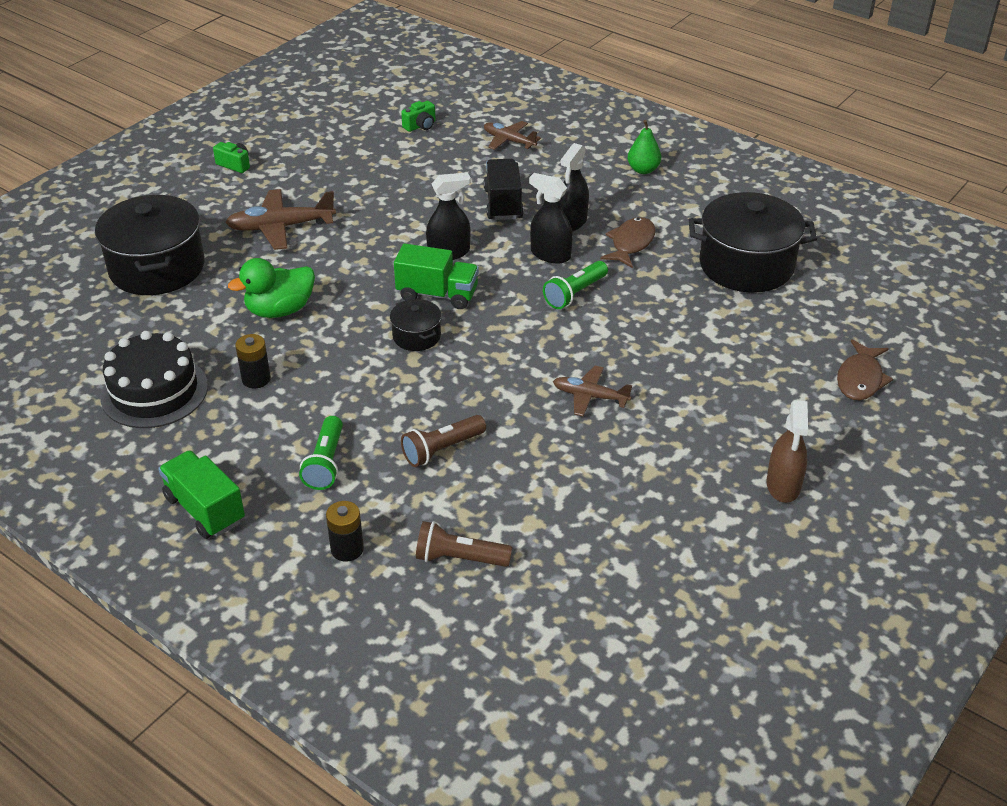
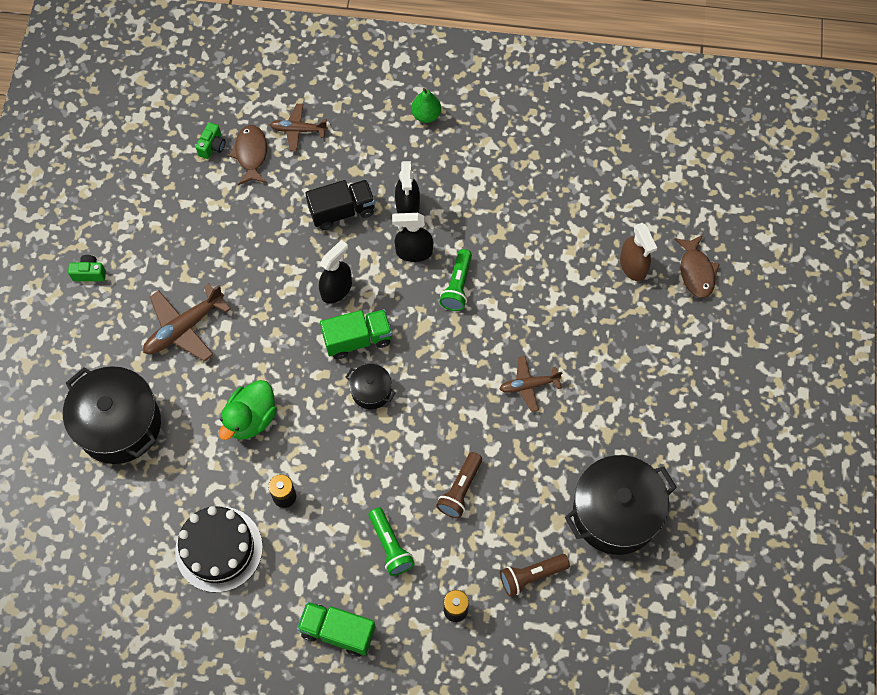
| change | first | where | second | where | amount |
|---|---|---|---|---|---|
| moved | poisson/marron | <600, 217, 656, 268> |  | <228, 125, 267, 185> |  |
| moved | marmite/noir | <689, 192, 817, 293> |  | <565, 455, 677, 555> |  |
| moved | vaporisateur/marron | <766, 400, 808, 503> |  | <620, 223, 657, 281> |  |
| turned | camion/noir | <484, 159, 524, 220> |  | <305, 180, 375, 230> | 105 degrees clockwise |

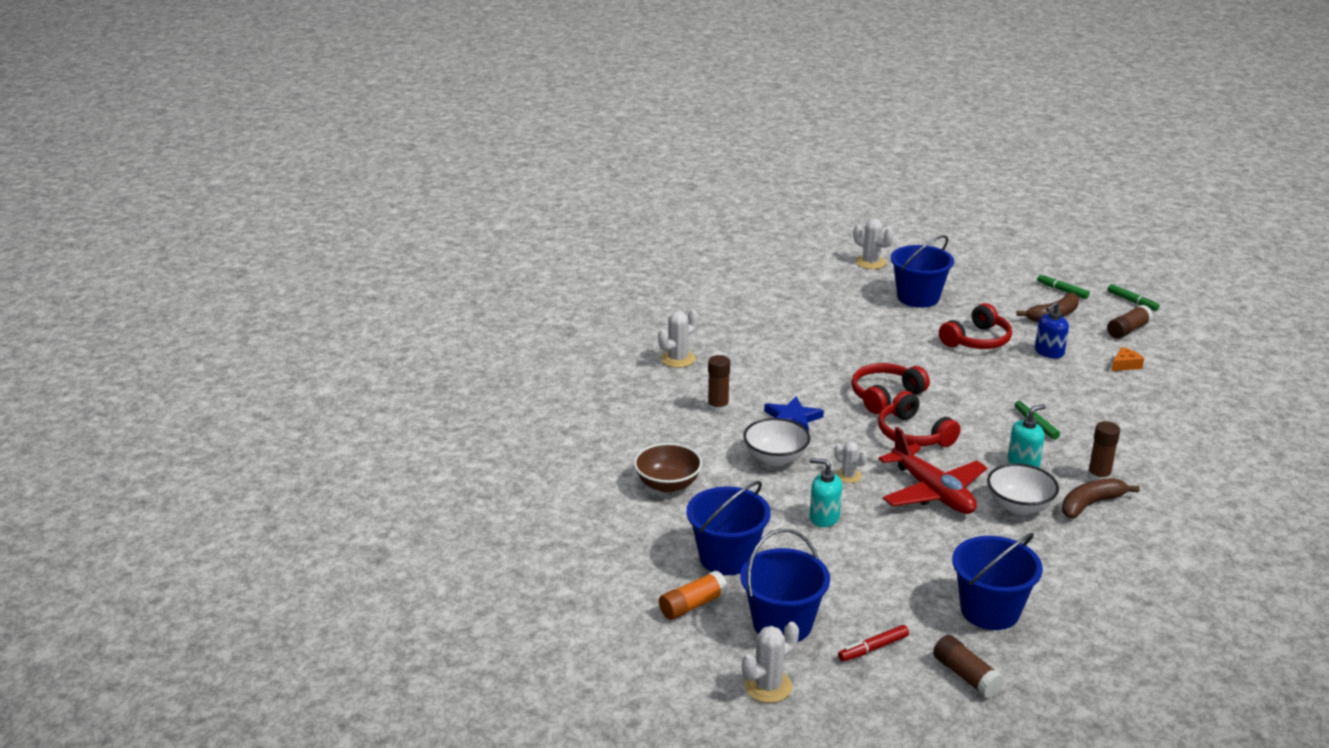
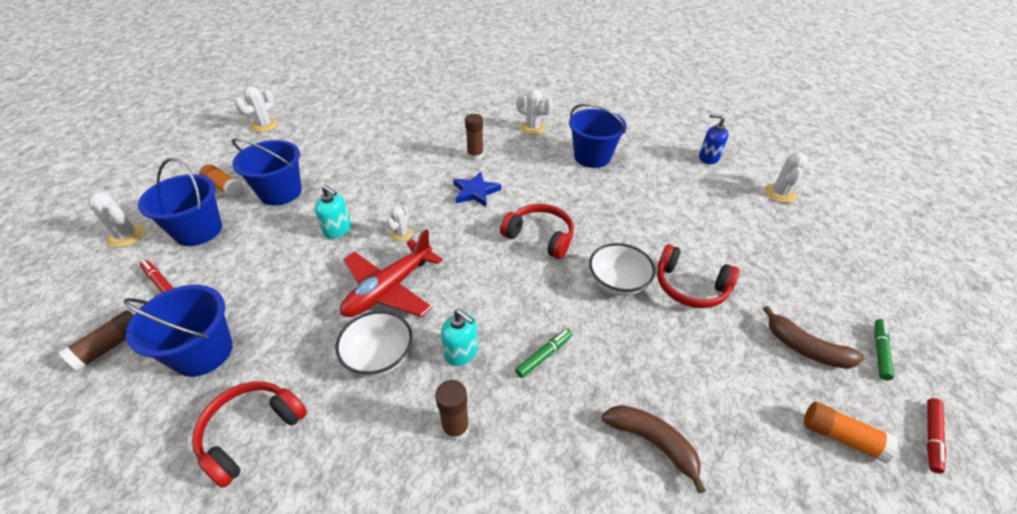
| change | first | where | second | where | amount |
|---|---|---|---|---|---|
| removed | bol/marron | <634, 443, 703, 493> |  |  |  |
| removed | fromage/orange | <1111, 347, 1144, 371> |  |  |  |
| added |  |  | cactus/blanc | <235, 86, 278, 132> |  |
| moved | bol/blanc | <743, 418, 810, 466> |  | <589, 243, 655, 296> |  |
| moved | casque audio/rouge | <878, 391, 960, 447> |  | <192, 381, 307, 488> |  |
| moved | seau/bleu | <891, 235, 954, 308> |  | <569, 104, 627, 168> |  |
| moved | distributeur de savon/bleu | <1035, 302, 1069, 358> |  | <699, 114, 728, 164> |  |
| moved | banane/marron | <1062, 478, 1140, 518> |  | <602, 405, 706, 493> |  |
| recoloured | bâton de colle/marron | <1107, 305, 1153, 339> | bâton de colle/orange | <804, 402, 898, 463> |  |
| recoloured | feutre/vert | <1108, 284, 1159, 311> | feutre/rouge | <927, 398, 946, 474> |  |
| turned | distributeur de savon/turquoise | <810, 458, 842, 527> |  | <315, 185, 351, 239> | 120 degrees clockwise |

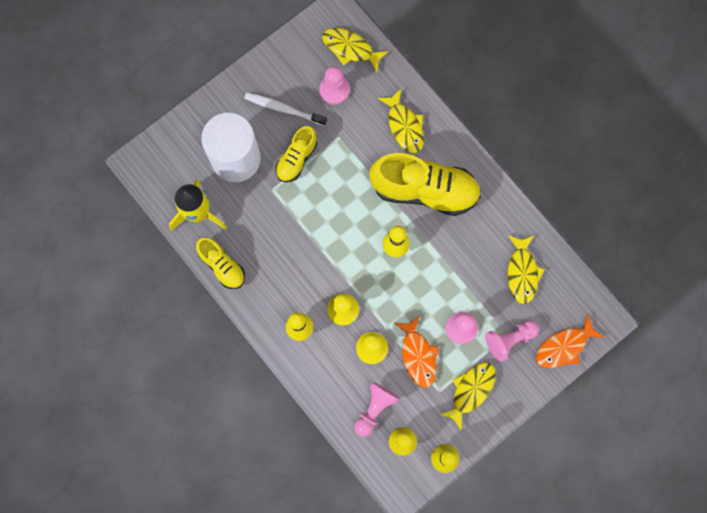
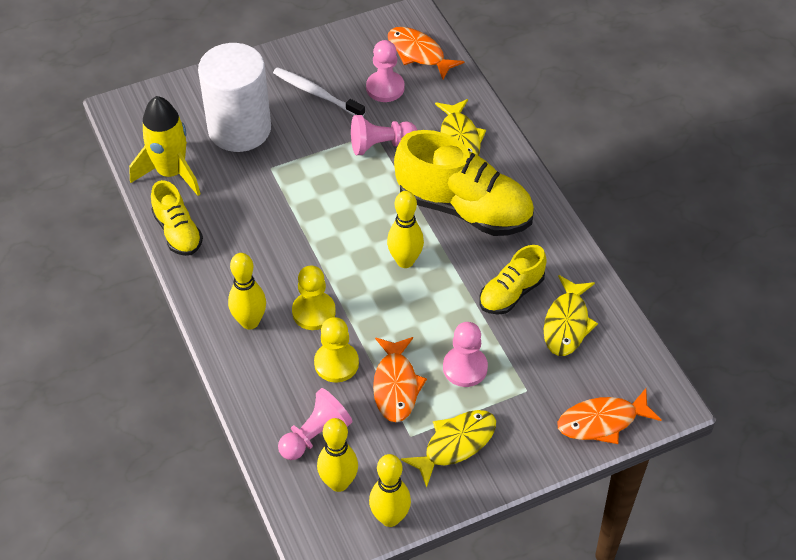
| change | first | where | second | where | amount |
|---|---|---|---|---|---|
| moved | chaussure/jaune | <276, 126, 317, 182> |  | <479, 245, 547, 315> |  |
| moved | pion/rose | <485, 320, 539, 362> |  | <351, 115, 417, 155> |  |
| recoloured | poisson/jaune | <322, 28, 389, 72> | poisson/orange | <388, 27, 464, 80> |  |

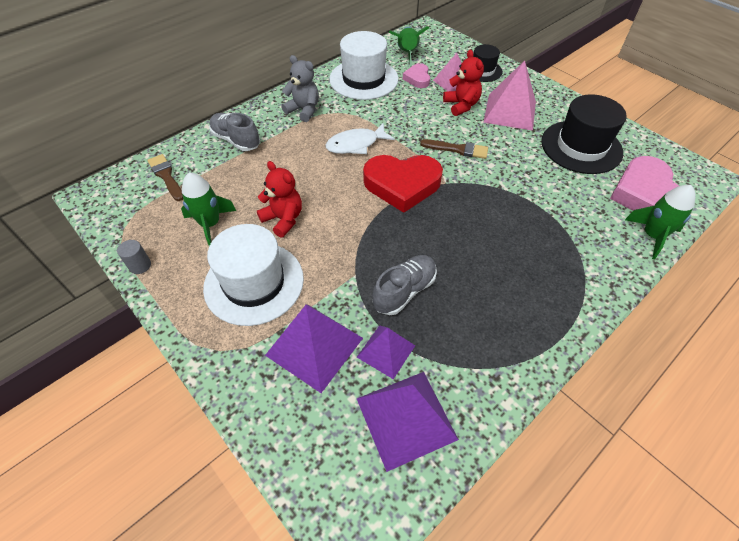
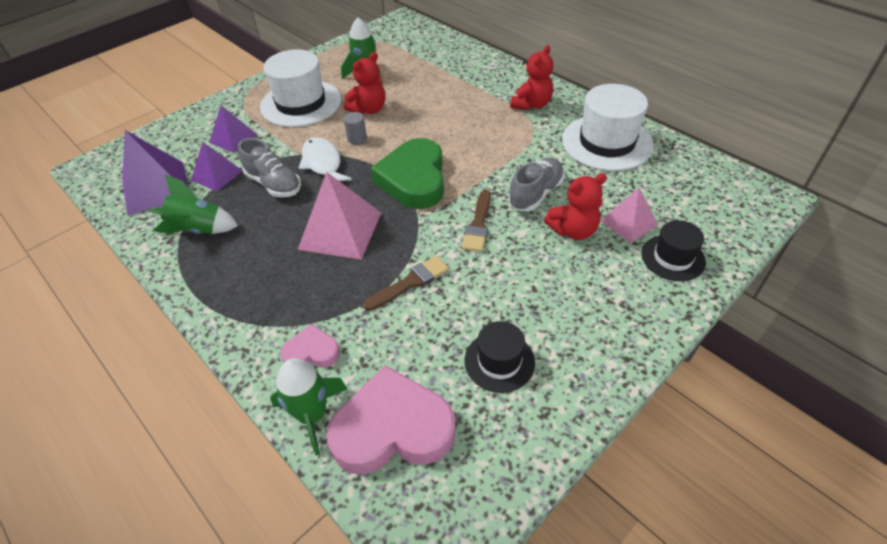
| change | first | where | second | where | amount |
|---|---|---|---|---|---|
| moved | cylindre/gris | <117, 240, 151, 274> |  | <344, 112, 367, 145> |  |
| moved | pinceau/marron | <147, 154, 183, 201> |  | <363, 256, 449, 311> |  |
| moved | chaussure/gris | <209, 113, 260, 151> |  | <508, 158, 564, 211> |  |
| moved | poisson/blanc | <326, 123, 395, 154> |  | <299, 137, 352, 181> |  |
| moved | fusée/vert | <389, 26, 429, 67> |  | <146, 174, 238, 234> |  |
| moved | cœur/rose | <403, 63, 430, 88> |  | <280, 324, 340, 368> |  |
| moved | pyramide/rose | <483, 60, 536, 131> |  | <298, 172, 381, 260> |  |
| recoloured | ours en peluche/gris | <282, 55, 319, 122> | ours en peluche/rouge | <510, 45, 553, 110> |  |
| recoloured | cœur/rouge | <363, 155, 443, 213> | cœur/vert | <371, 138, 444, 209> |  |
| resized | pyramide/violet | <265, 305, 363, 393> |  | <209, 105, 257, 153> | x0.61 |
| resized | chapeau/noir | <541, 94, 626, 174> |  | <464, 321, 535, 393> | x0.57 |

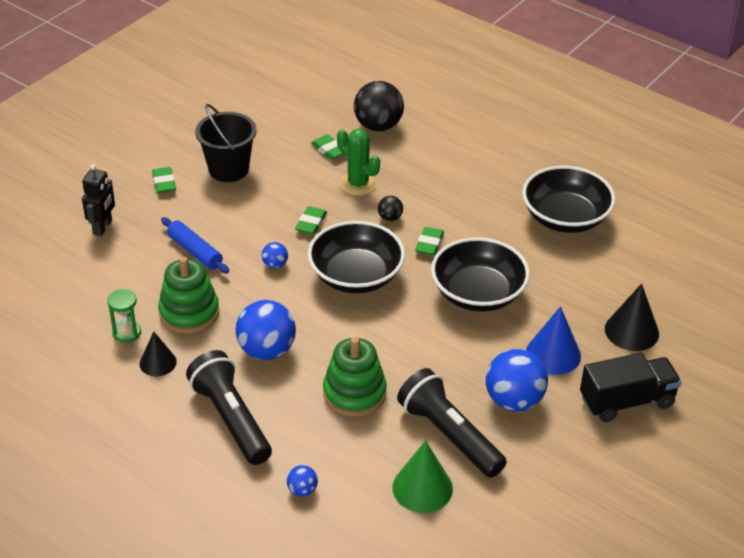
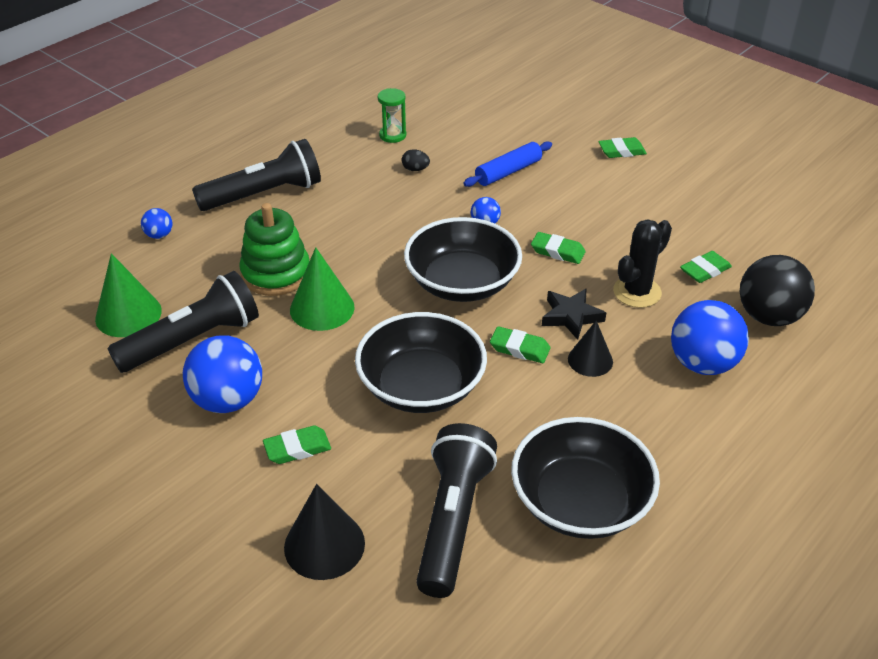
| change | first | where | second | where | amount |
|---|---|---|---|---|---|
| removed | robot/noir | <82, 164, 115, 236> |  |  |  |
| removed | seau/noir | <195, 104, 257, 182> |  |  |  |
| removed | camion/noir | <580, 353, 682, 422> |  |  |  |
| added |  |  | cône/vert | <290, 247, 355, 331> |  |
| added |  |  | lampe de poche/noir | <416, 423, 497, 598> |  |
| moved | cône/noir | <139, 332, 177, 376> |  | <568, 320, 613, 377> |  |
| moved | balle/bleu | <235, 300, 296, 360> |  | <671, 300, 749, 375> |  |
| replaced | jouet à empiler/vert | <158, 257, 219, 334> | œuf/noir | <402, 149, 430, 171> |  |
| replaced | balle/noir | <378, 196, 403, 221> | étoile/noir | <542, 288, 606, 340> |  |
| replaced | cône/bleu | <526, 306, 581, 375> | gomme/vert | <263, 425, 331, 464> |  |
| recoloured | cactus/vert | <337, 129, 380, 196> | cactus/noir | <613, 219, 672, 308> |  |

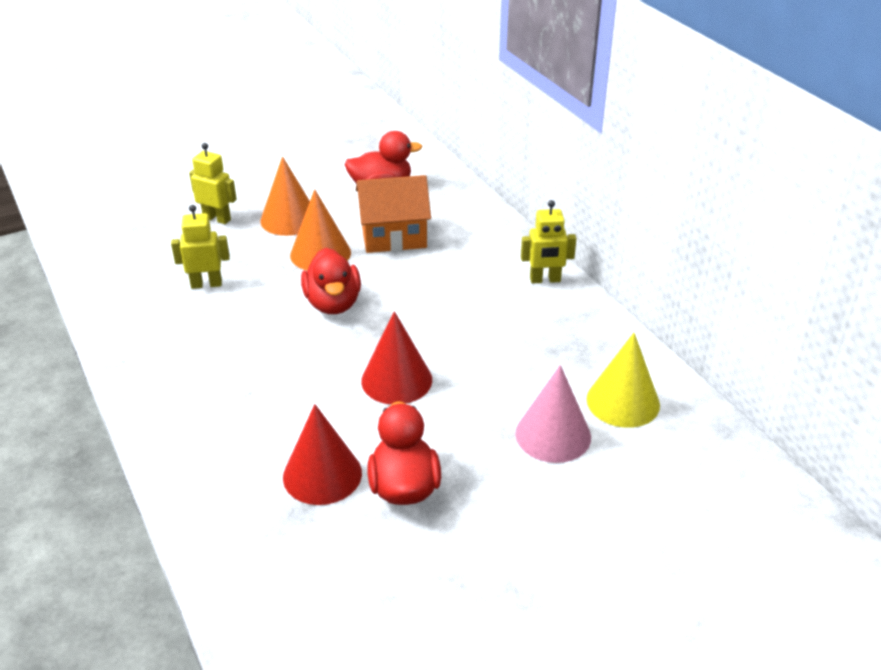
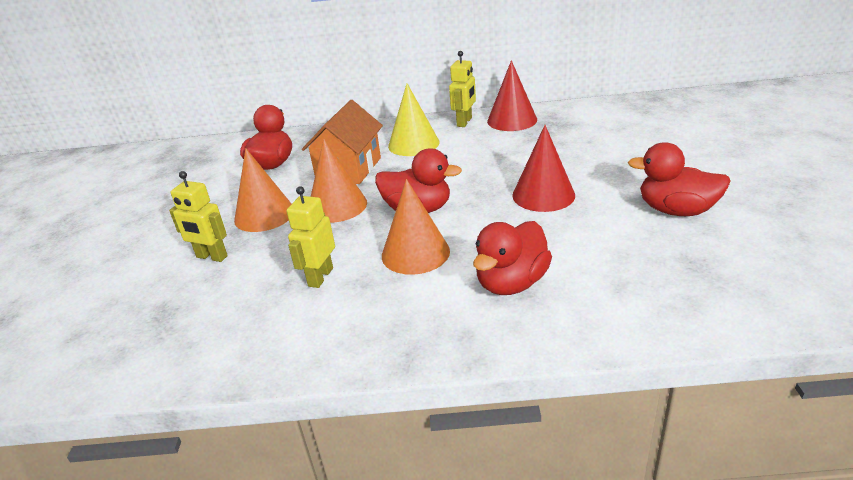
| change | first | where | second | where | amount |
|---|---|---|---|---|---|
| removed | cône/rose | <515, 365, 591, 463> |  |  |  |
| added |  |  | cône/orange | <382, 179, 450, 275> |  |
| added |  |  | canard/rouge | <473, 221, 552, 295> |  |
| moved | cône/rouge | <283, 404, 362, 505> |  | <487, 60, 537, 131> |  |
| moved | cône/jaune | <586, 333, 660, 428> |  | <388, 83, 440, 156> |  |
| turned | robot/jaune | <189, 143, 237, 224> |  | <169, 171, 228, 262> | 120 degrees counterclockwise |

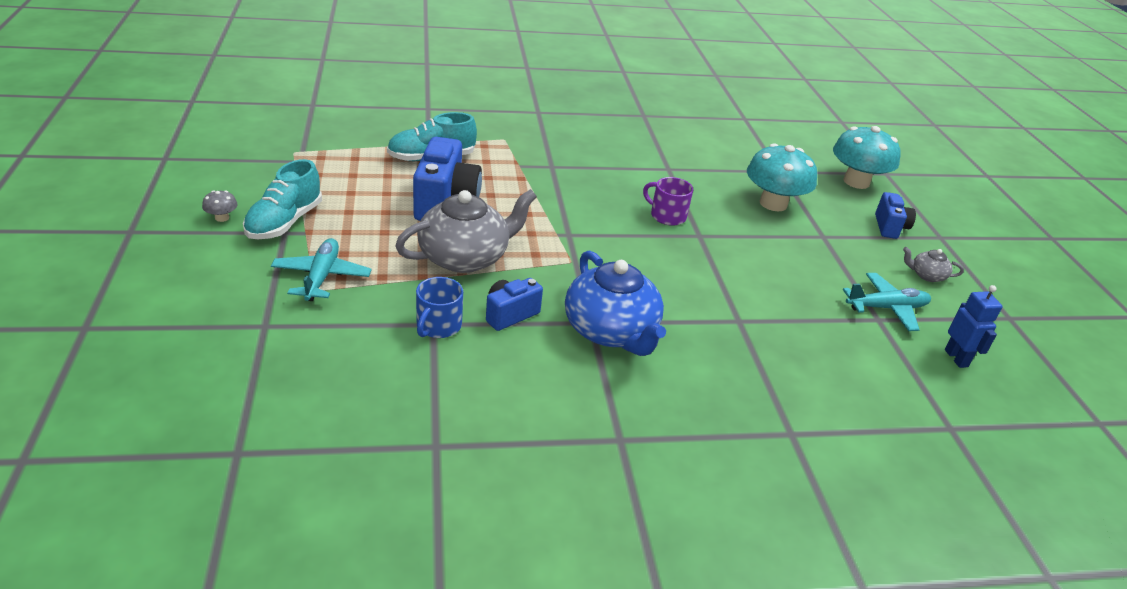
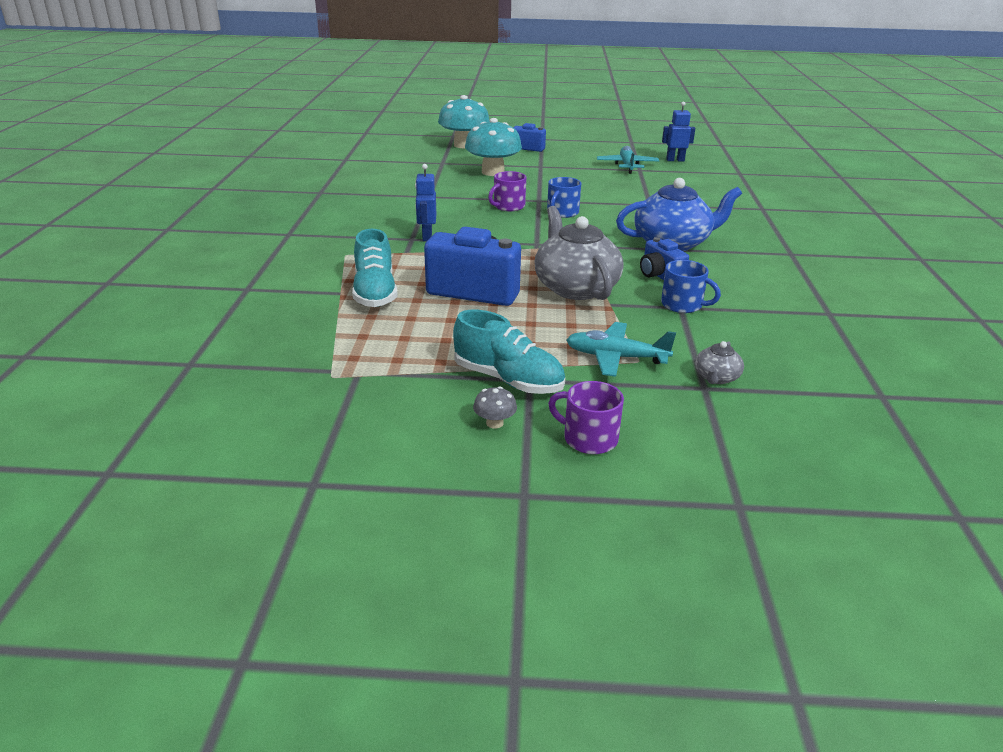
| change | first | where | second | where | amount |
|---|---|---|---|---|---|
| added |  |  | robot/bleu | <415, 164, 436, 241> |  |
| added |  |  | tasse/bleu | <547, 177, 581, 218> |  |
| added |  |  | tasse/violet | <548, 381, 624, 454> |  |
| moved | théière/gris | <903, 247, 964, 282> |  | <695, 341, 744, 384> |  |

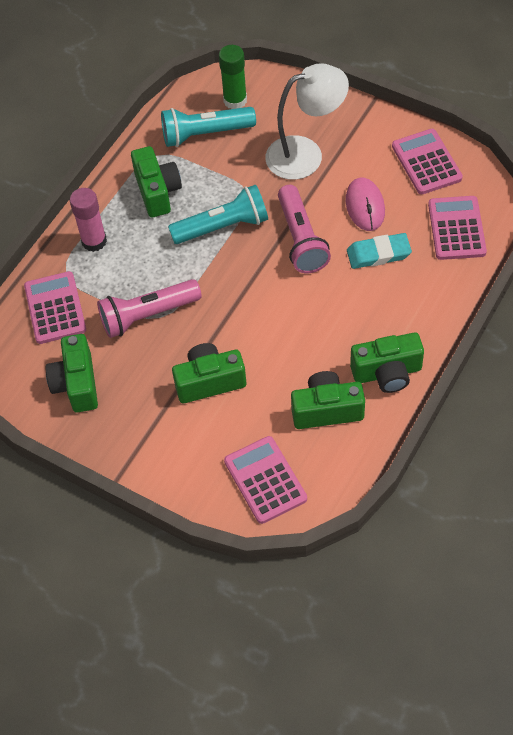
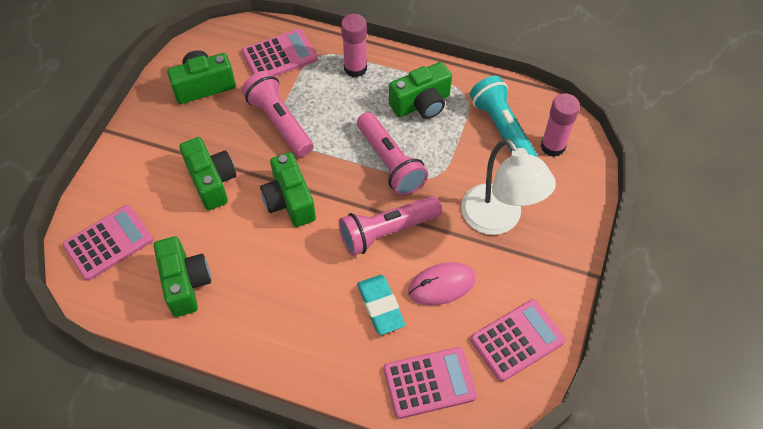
| change | first | where | second | where | amount |
|---|---|---|---|---|---|
| moved | appareil photo/vert | <350, 332, 424, 393> |  | <260, 152, 316, 227> |  |
| recoloured | lampe de poche/turquoise | <168, 185, 268, 244> | lampe de poche/rose | <357, 112, 428, 196> |  |
| recoloured | bâton de colle/vert | <219, 45, 247, 109> | bâton de colle/rose | <541, 94, 580, 157> |  |

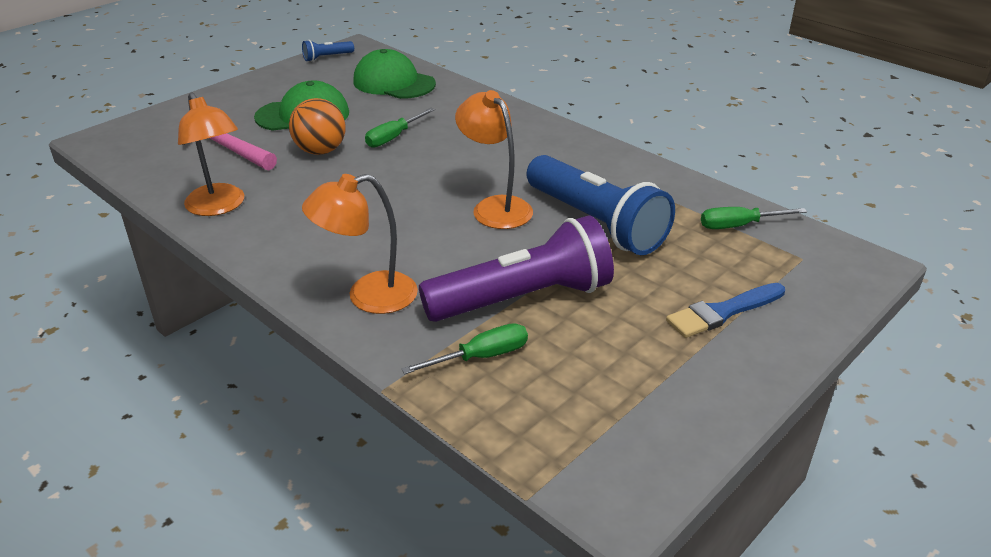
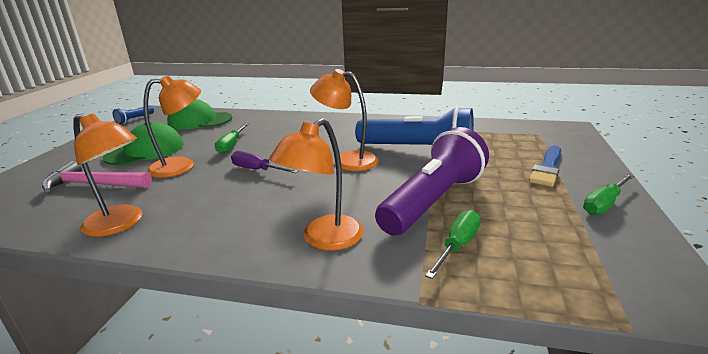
| change | first | where | second | where | amount |
|---|---|---|---|---|---|
| added |  |  | tournevis/violet | <231, 151, 299, 173> |  |
| moved | tournevis/vert | <701, 207, 807, 229> |  | <583, 174, 634, 215> |  |
| replaced | balle/orange | <289, 98, 346, 155> | lampe/orange | <144, 75, 201, 178> |  |

